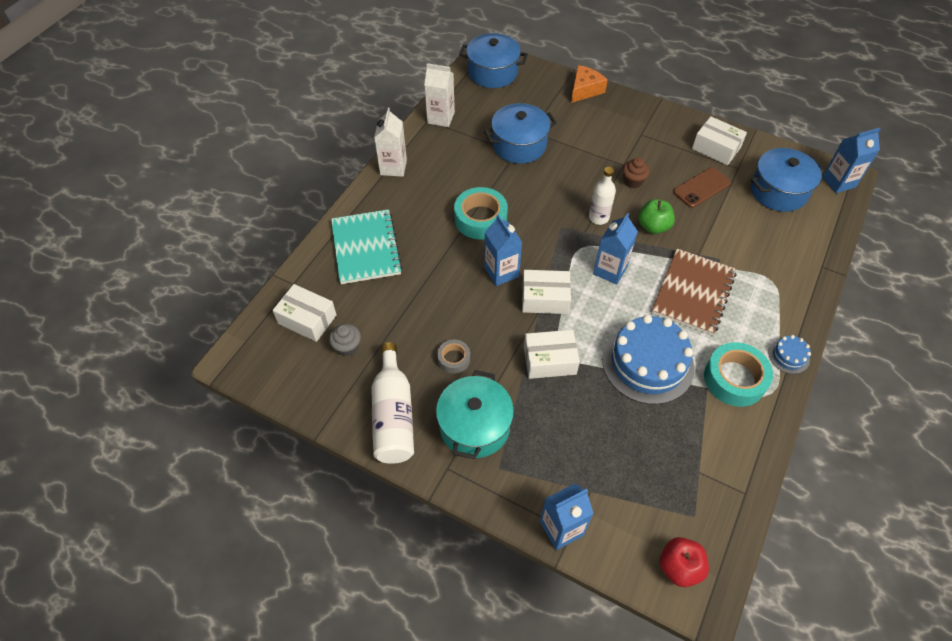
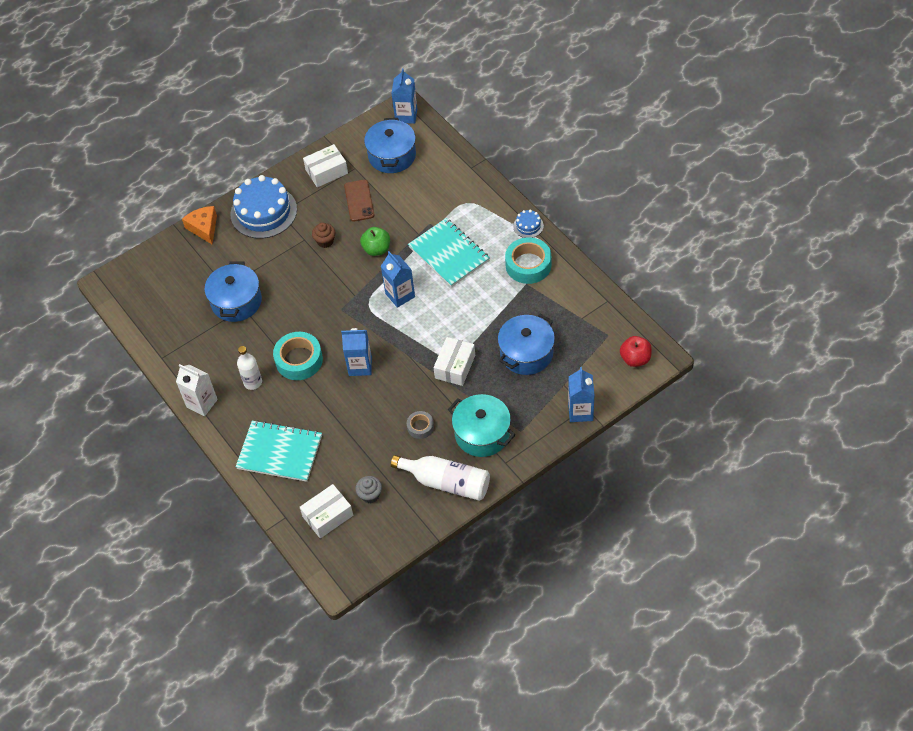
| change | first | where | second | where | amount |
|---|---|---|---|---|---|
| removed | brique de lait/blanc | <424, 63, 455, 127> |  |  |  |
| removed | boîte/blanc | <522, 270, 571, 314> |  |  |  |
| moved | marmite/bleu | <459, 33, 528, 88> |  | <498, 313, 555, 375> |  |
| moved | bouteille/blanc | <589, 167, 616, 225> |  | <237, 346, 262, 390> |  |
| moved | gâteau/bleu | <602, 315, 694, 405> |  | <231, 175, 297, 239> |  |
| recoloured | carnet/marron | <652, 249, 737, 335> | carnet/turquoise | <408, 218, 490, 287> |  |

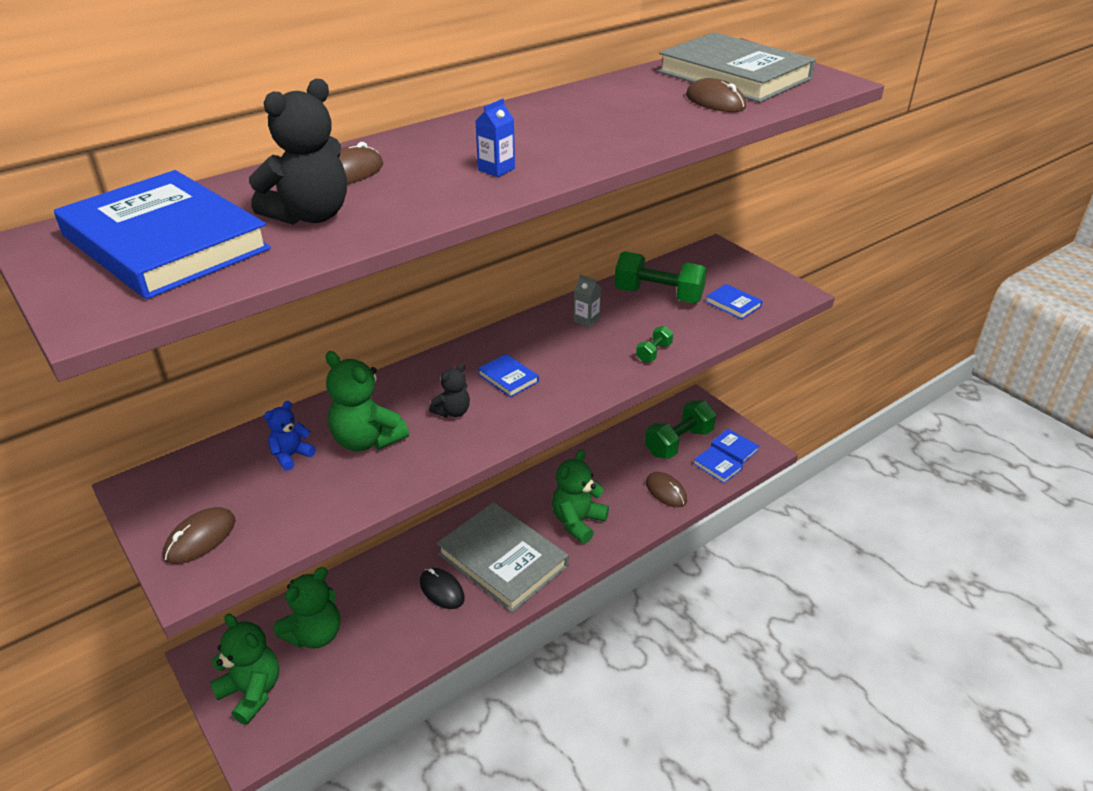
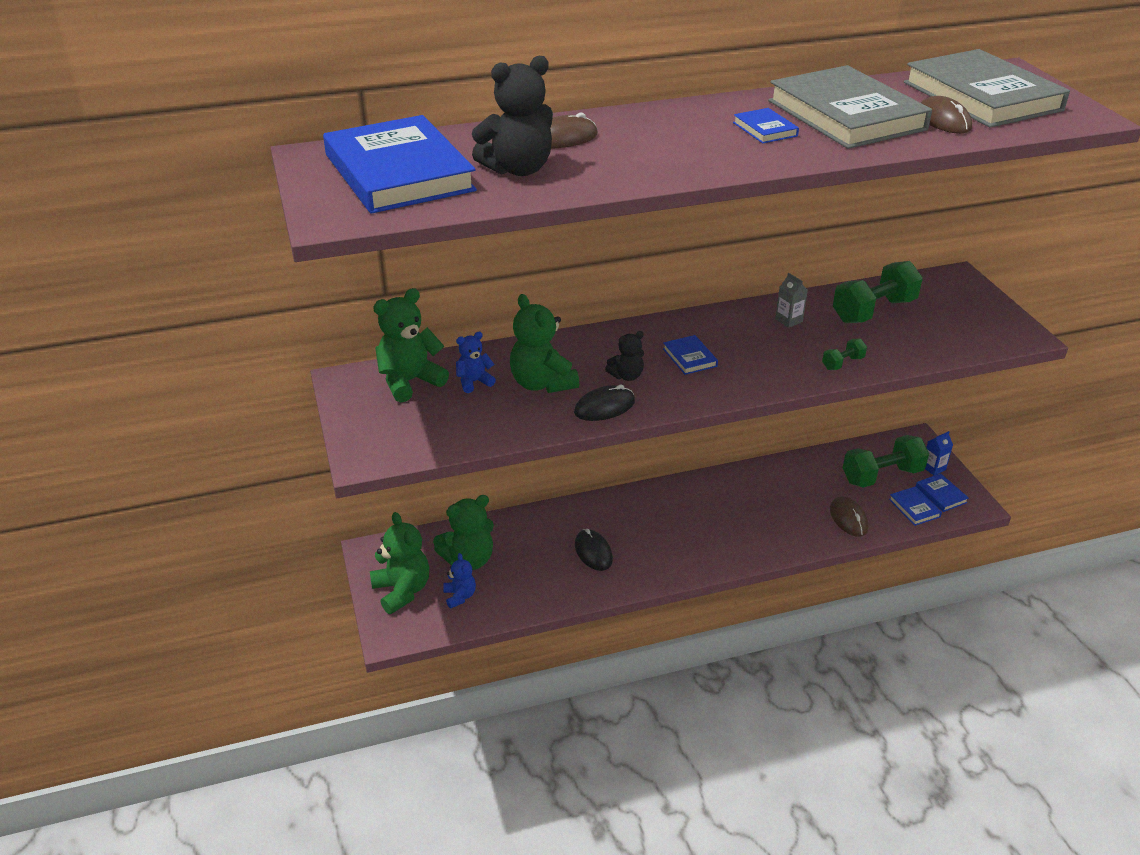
| change | first | where | second | where | amount |
|---|---|---|---|---|---|
| removed | souris/marron | <163, 507, 235, 564> |  |  |  |
| added |  |  | ours en peluche/bleu | <443, 553, 476, 609> |  |
| added |  |  | souris/noir | <574, 384, 635, 421> |  |
| moved | livre/gris | <437, 502, 569, 613> |  | <768, 65, 932, 149> |  |
| moved | brique de lait/bleu | <476, 99, 515, 177> |  | <925, 431, 953, 476> |  |
| moved | ours en peluche/vert | <552, 450, 609, 544> |  | <373, 288, 449, 402> |  |
| moved | livre/bleu | <705, 284, 763, 319> |  | <733, 108, 799, 143> |  |
| turned | haltère/vert | <614, 251, 707, 303> |  | <833, 261, 923, 323> | 75 degrees counterclockwise |

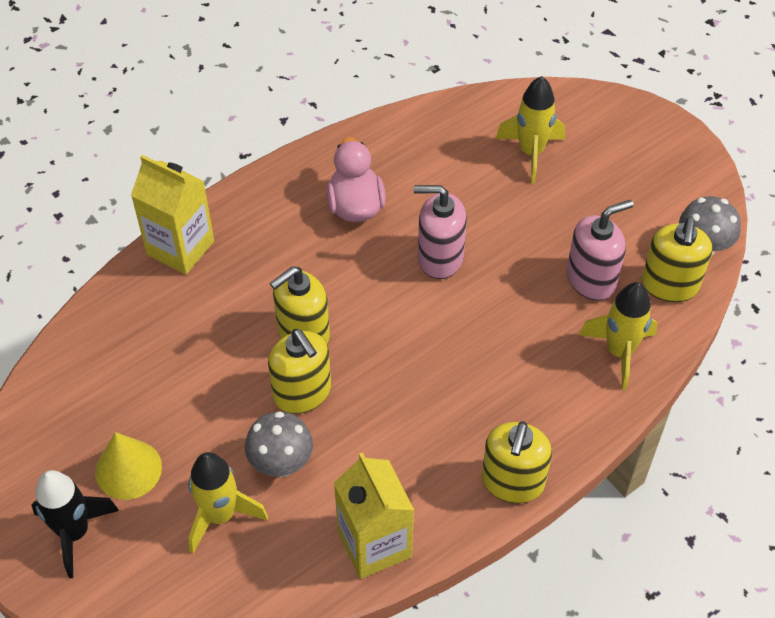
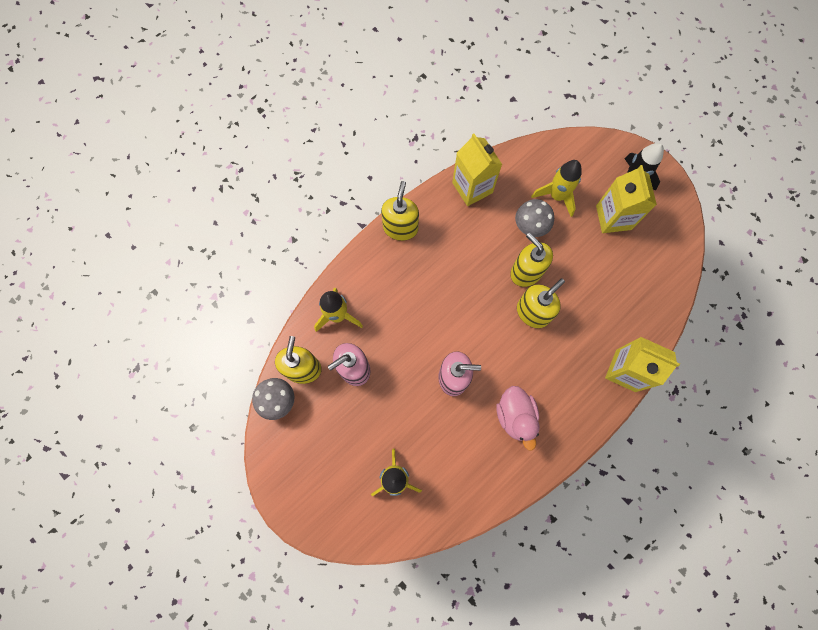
| change | first | where | second | where | amount |
|---|---|---|---|---|---|
| replaced | cône/jaune | <95, 432, 162, 500> | brique de lait/jaune | <596, 165, 657, 233> |  |

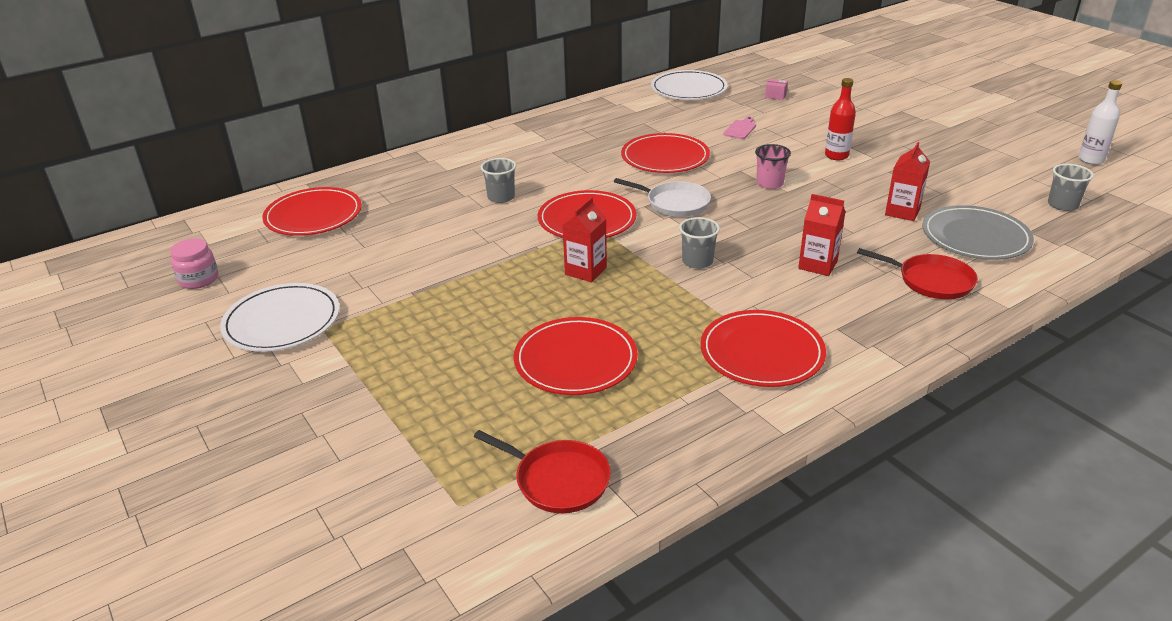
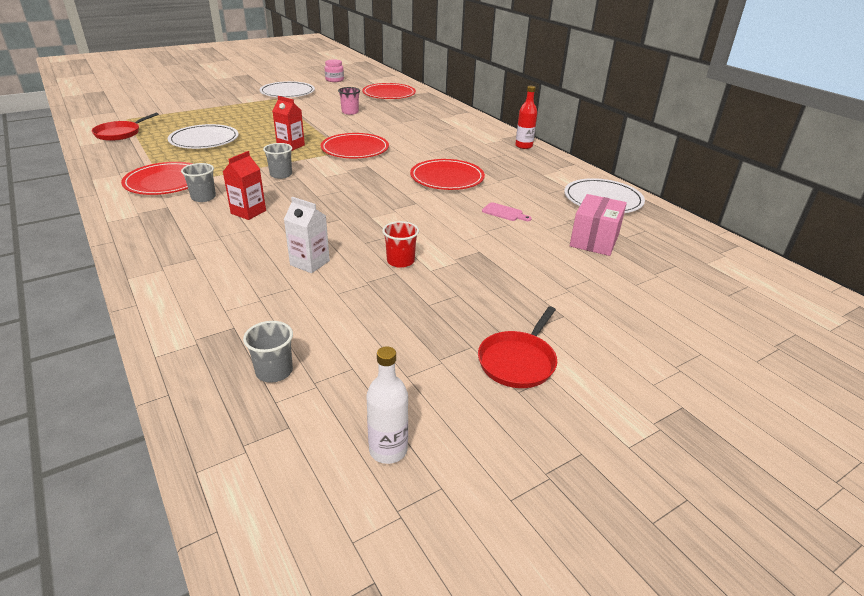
| change | first | where | second | where | amount |
|---|---|---|---|---|---|
| removed | poêle/blanc | <614, 178, 711, 217> |  |  |  |
| removed | assiette/gris | <922, 205, 1034, 260> |  |  |  |
| added |  |  | gobelet/rouge | <382, 221, 419, 268> |  |
| moved | gobelet/gris | <481, 158, 516, 203> |  | <181, 163, 216, 202> |  |
| moved | gobelet/rose | <755, 144, 791, 189> |  | <338, 87, 360, 115> |  |
| moved | bouteille/rouge | <825, 78, 856, 160> |  | <515, 86, 537, 149> |  |
| moved | poêle/rouge | <857, 248, 978, 299> |  | <478, 306, 557, 388> |  |
| recoloured | assiette/rouge | <514, 317, 638, 395> | assiette/blanc | <168, 124, 239, 149> |  |
| recoloured | brique de lait/rouge | <885, 142, 930, 221> | brique de lait/blanc | <284, 197, 330, 273> |  |
| resized | boîte/rose | <765, 79, 788, 100> |  | <570, 194, 627, 256> | x2.25 |

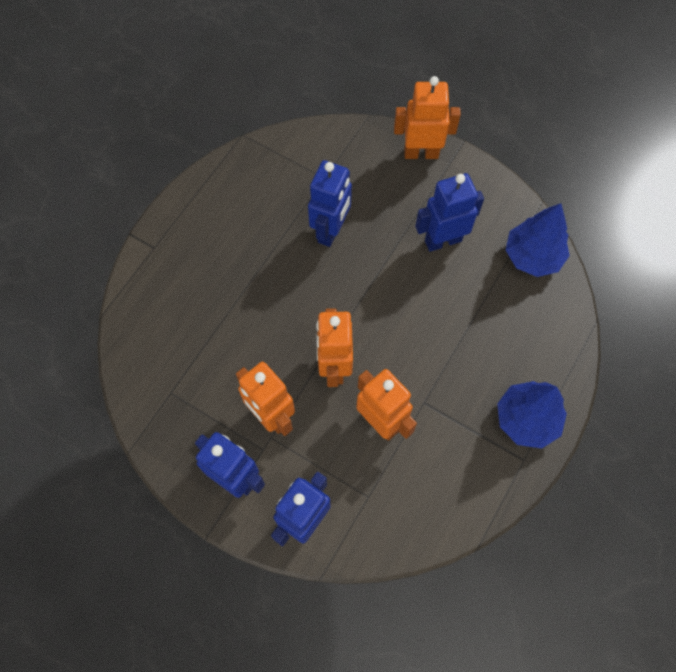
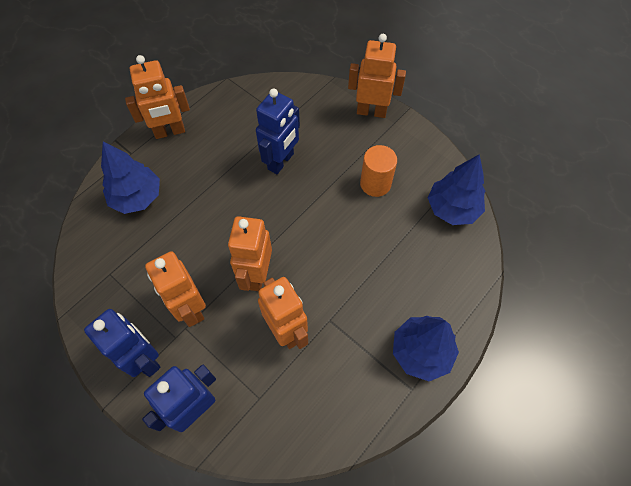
| change | first | where | second | where | amount |
|---|---|---|---|---|---|
| added |  |  | arbre/bleu | <101, 142, 160, 214> |  |
| added |  |  | robot/orange | <125, 55, 190, 139> |  |
| replaced | robot/bleu | <415, 173, 484, 252> | cylindre/orange | <360, 145, 397, 197> |  |

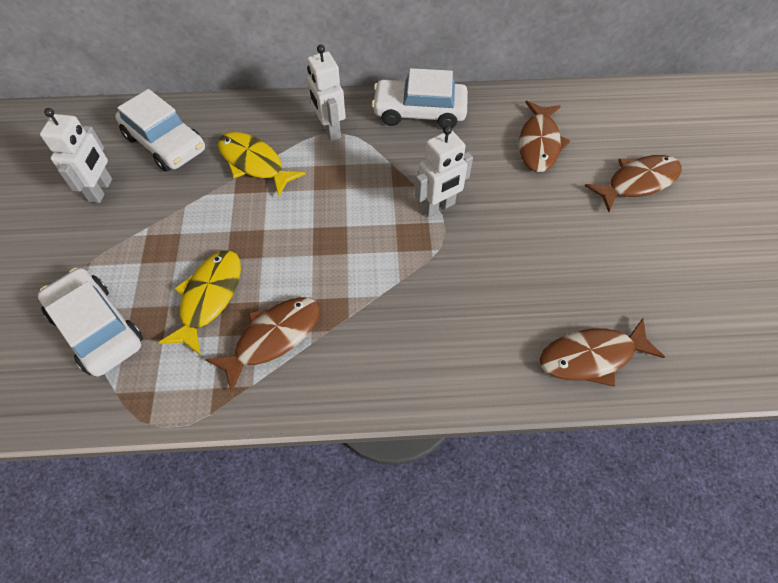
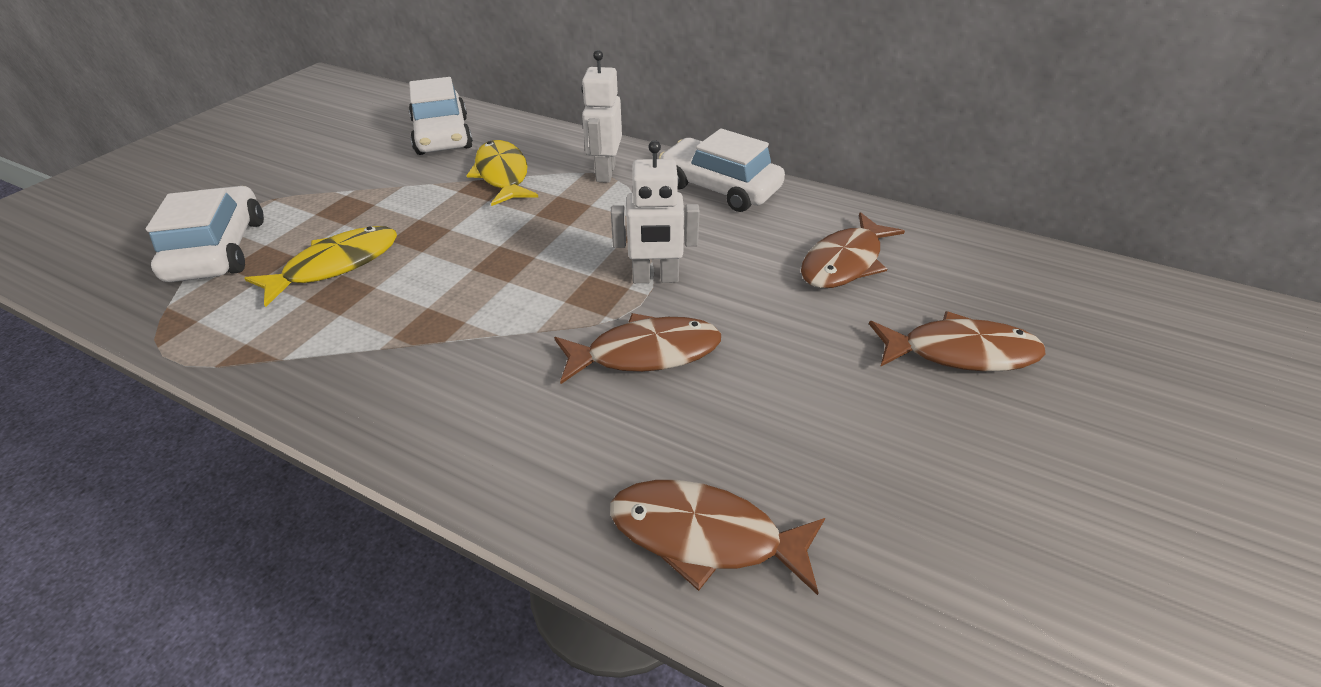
| change | first | where | second | where | amount |
|---|---|---|---|---|---|
| removed | robot/blanc | <40, 108, 112, 203> |  |  |  |
| moved | poisson/marron | <205, 297, 320, 393> |  | <554, 313, 721, 384> |  |

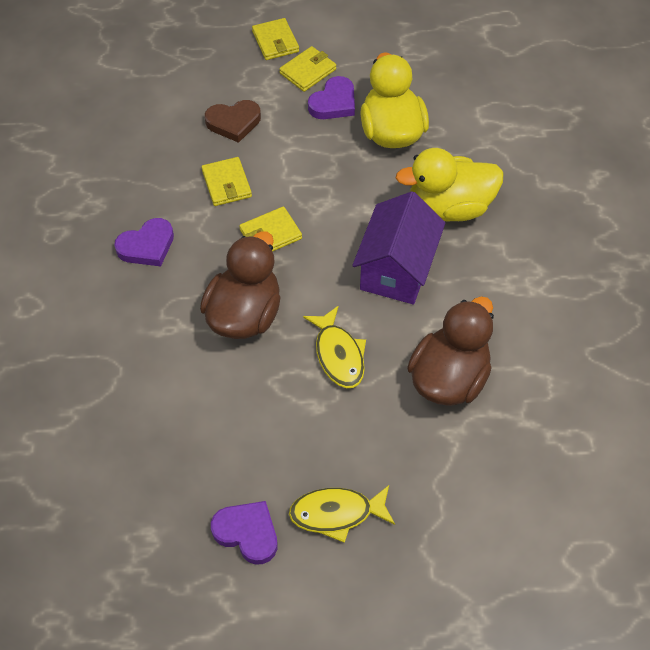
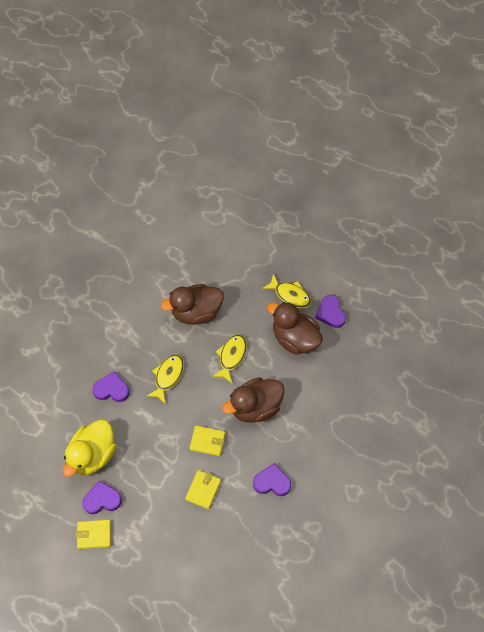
| change | first | where | second | where | amount |
|---|---|---|---|---|---|
| removed | cœur/marron | <205, 100, 261, 143> |  |  |  |
| removed | portefeuille/jaune | <252, 18, 299, 60> |  |  |  |
| added |  |  | canard/marron | <267, 302, 323, 355> |  |
| replaced | maison/violet | <352, 191, 445, 305> | poisson/jaune | <147, 354, 184, 404> |  |
| replaced | canard/jaune | <396, 148, 504, 221> | cœur/violet | <93, 372, 129, 402> |  |

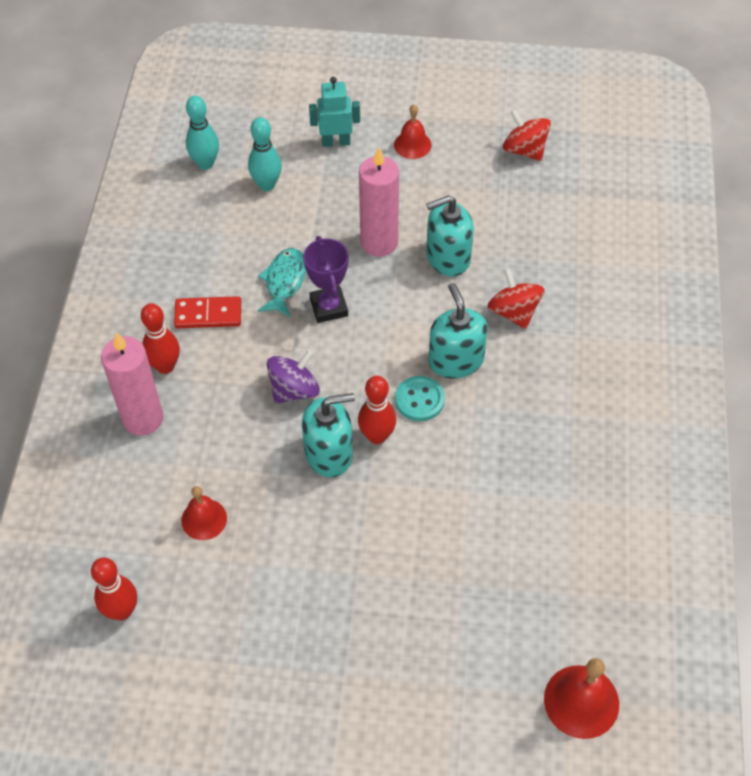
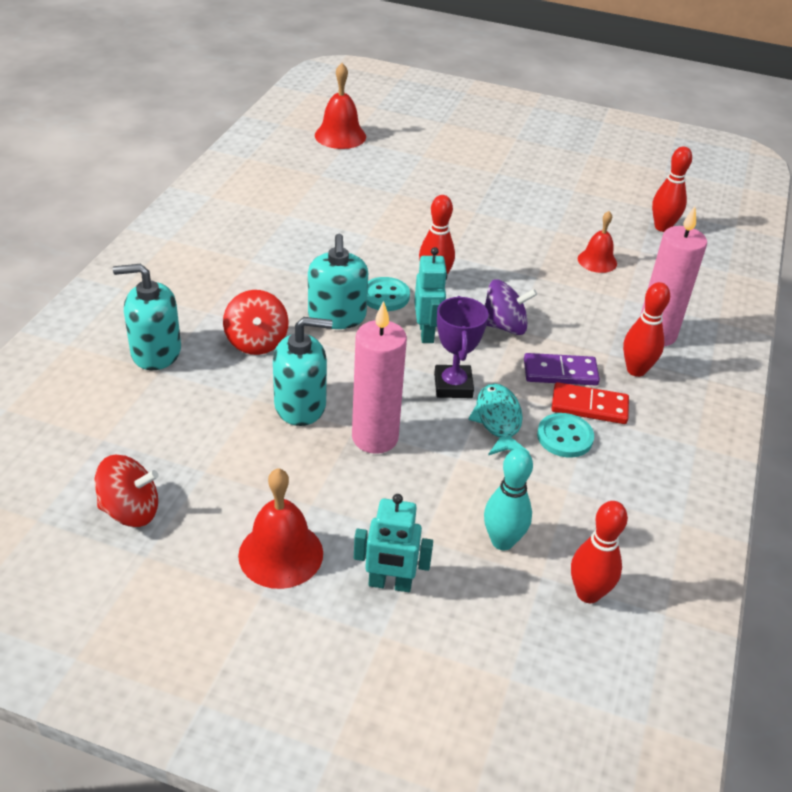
| change | first | where | second | where | amount |
|---|---|---|---|---|---|
| added |  |  | robot/turquoise | <414, 247, 447, 343> |  |
| added |  |  | domino/violet | <524, 353, 600, 386> |  |
| added |  |  | bouton/turquoise | <537, 413, 594, 458> |  |
| moved | distributeur de savon/turquoise | <302, 393, 355, 478> |  | <113, 264, 181, 370> |  |
| recoloured | quille/turquoise | <186, 96, 219, 170> | quille/rouge | <571, 501, 628, 603> |  |
| turned | poisson/turquoise | <258, 248, 306, 317> |  | <468, 383, 529, 455> | 150 degrees clockwise |
| turned | toupie/violet | <267, 350, 320, 404> |  | <484, 280, 537, 335> | 150 degrees counterclockwise |
| turned | toupie/rouge | <503, 109, 551, 161> |  | <95, 455, 159, 527> | 60 degrees counterclockwise |
| resized | cloche/rouge | <394, 105, 431, 159> |  | <238, 468, 323, 589> | x1.51 |

